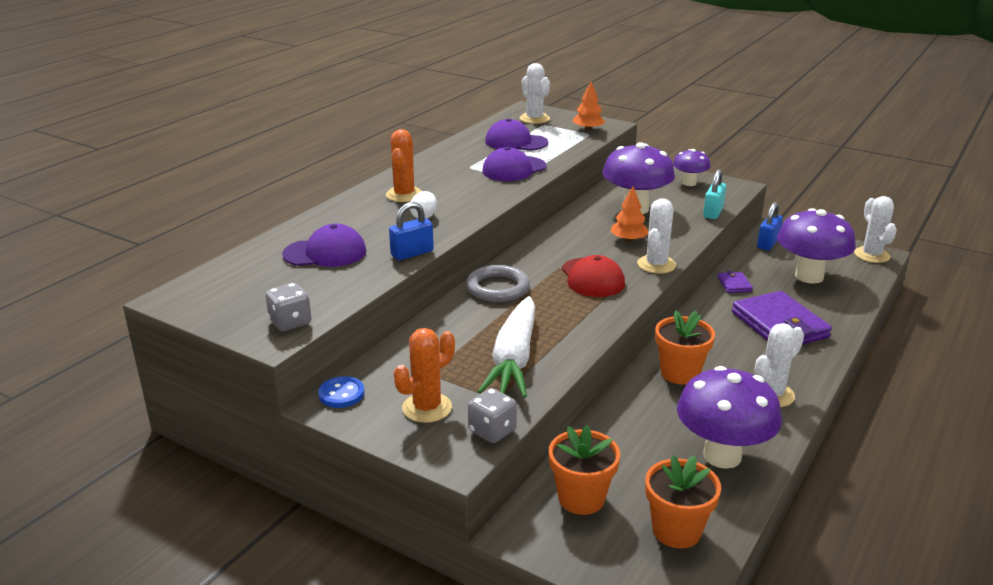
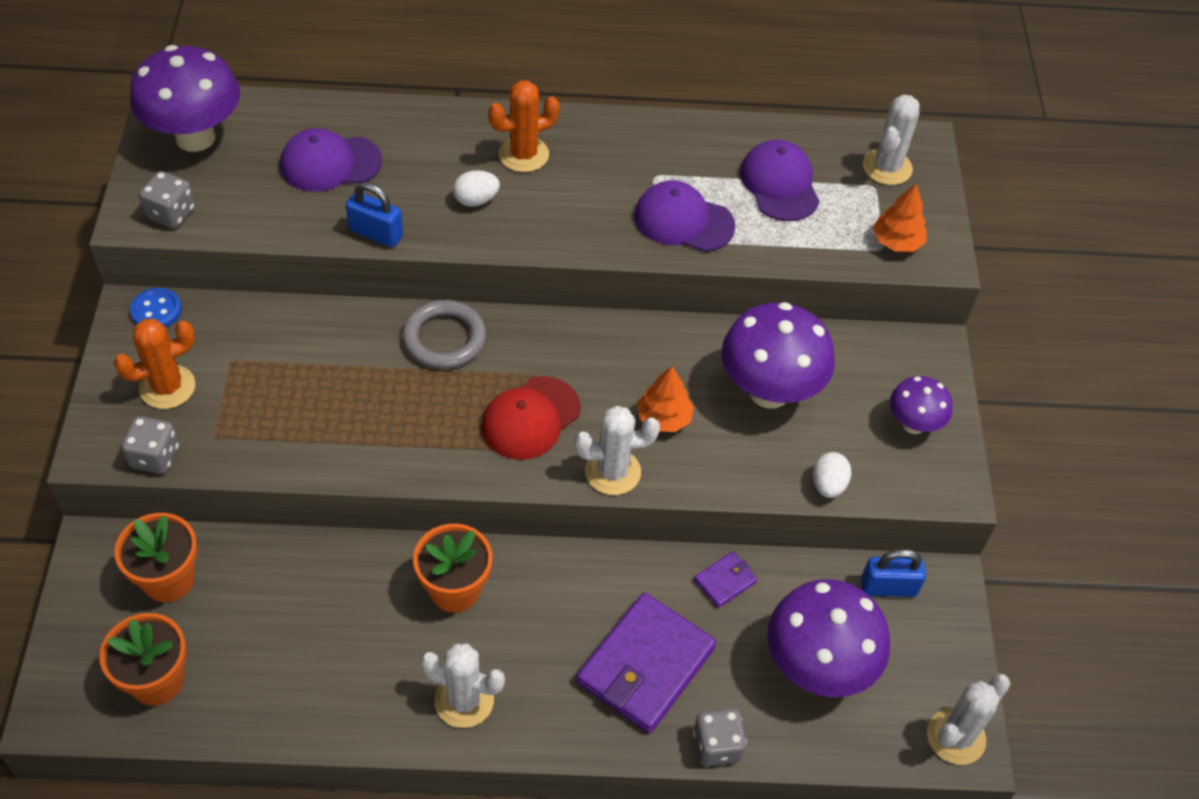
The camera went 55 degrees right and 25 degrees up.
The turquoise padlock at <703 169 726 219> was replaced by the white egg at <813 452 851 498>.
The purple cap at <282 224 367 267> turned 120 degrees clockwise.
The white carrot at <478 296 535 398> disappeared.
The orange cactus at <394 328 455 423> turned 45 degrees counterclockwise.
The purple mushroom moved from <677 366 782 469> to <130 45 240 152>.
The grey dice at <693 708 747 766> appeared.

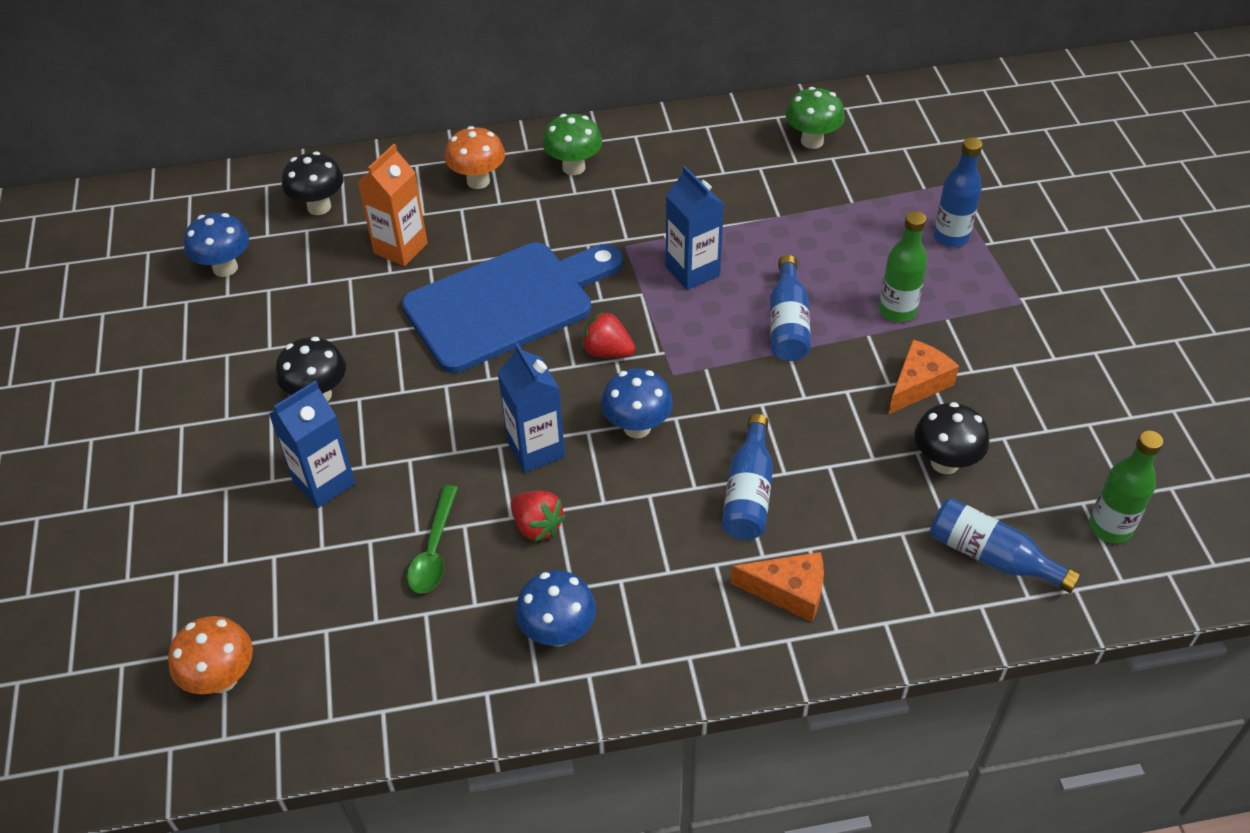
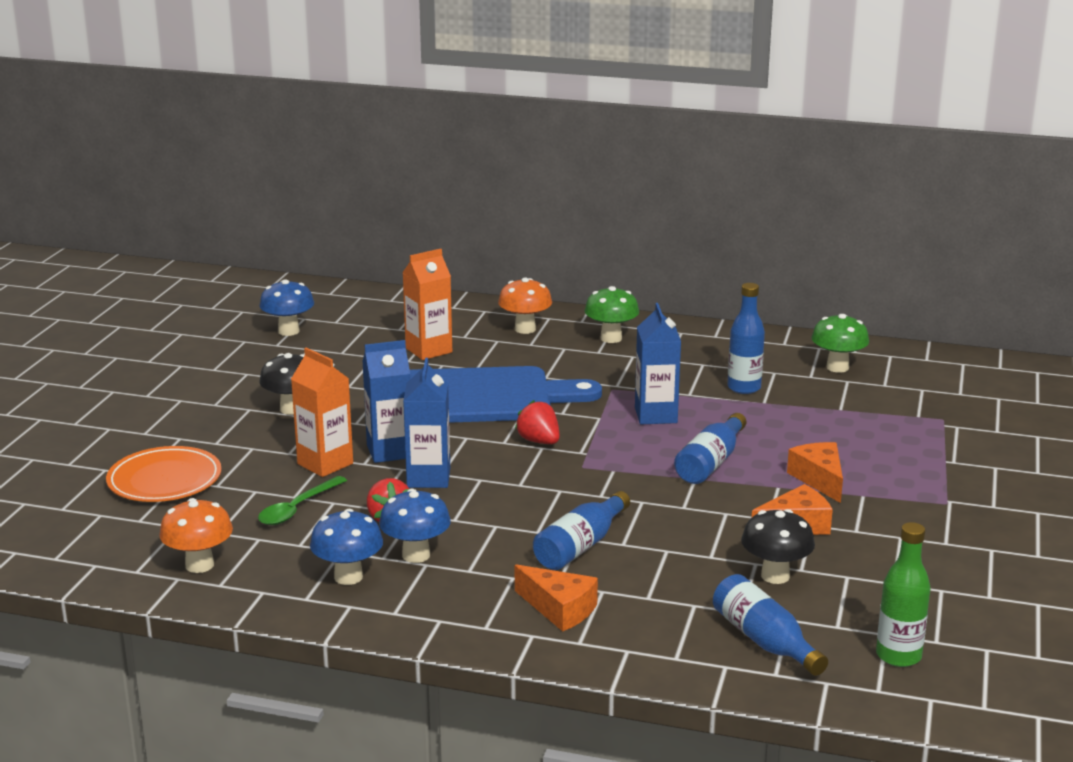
The camera went 25 degrees right and 25 degrees down.
The blue bottle moved from <933 137 982 247> to <727 283 765 394>.
The black mushroom at <282 152 344 215> disappeared.
The green bottle at <879 211 928 322> was replaced by the orange cheese at <787 442 843 503>.
The blue mushroom moved from <601 368 673 438> to <379 489 451 563>.
The blue carton moved from <269 380 355 508> to <362 340 410 463>.
The orange mushroom moved from <168 616 253 694> to <159 498 233 573>.
The orange carton at <291 348 353 477> appeared.
The orange plate at <106 446 222 502> appeared.

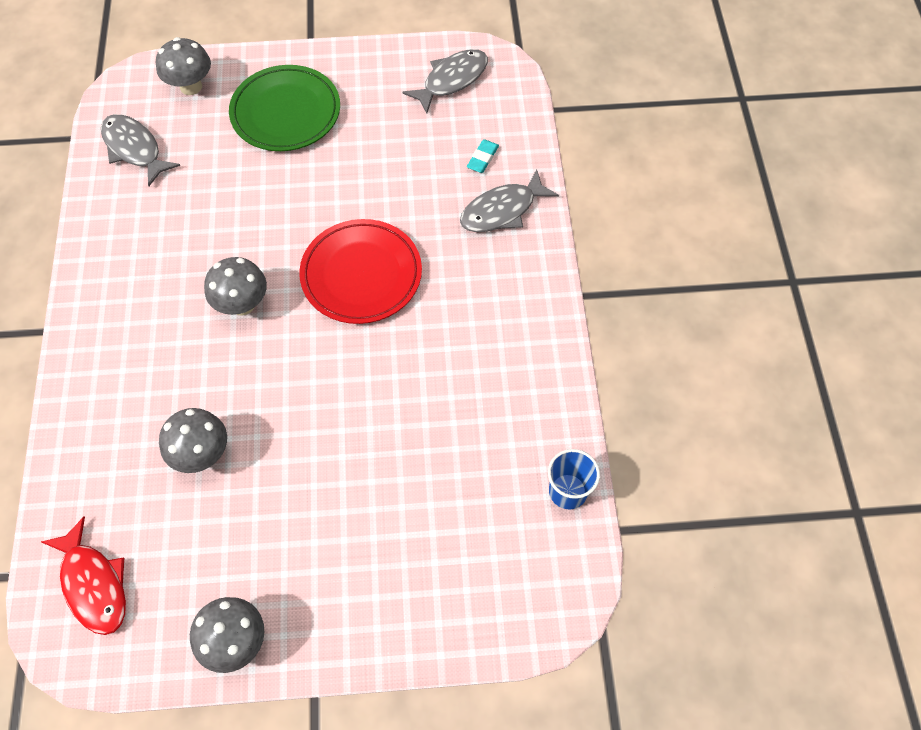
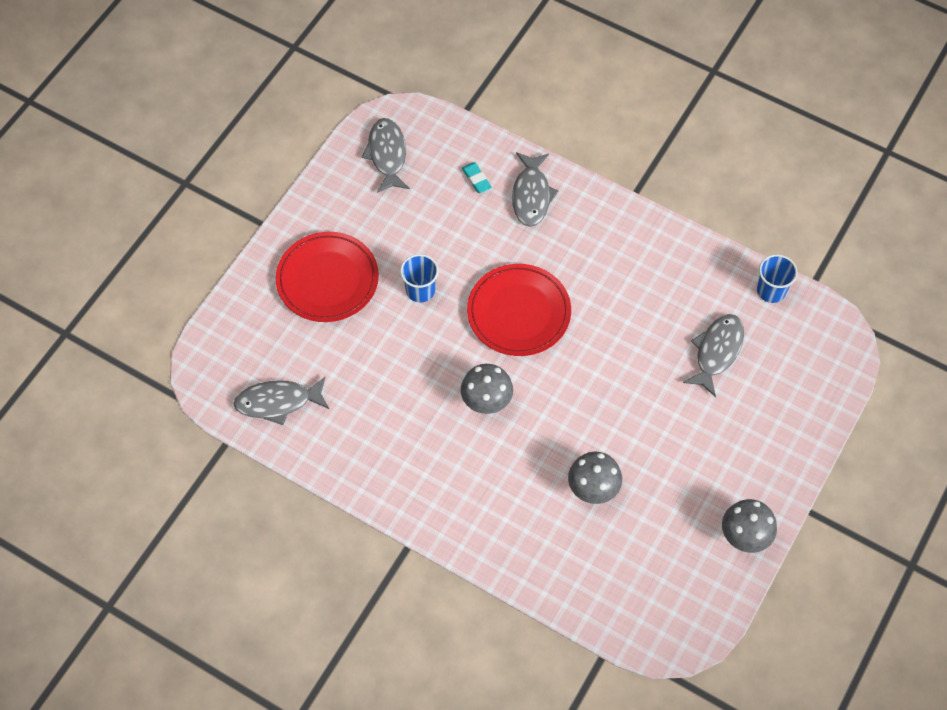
The camera went 55 degrees left and 0 degrees up.
The grey mushroom at <156 37 211 95> disappeared.
The green plate at <229 65 340 151> became the red plate at <275 232 379 322>.
The red fish at <41 516 126 635> disappeared.
The blue cup at <400 254 439 303> appeared.
The grey fish at <683 314 744 397> appeared.

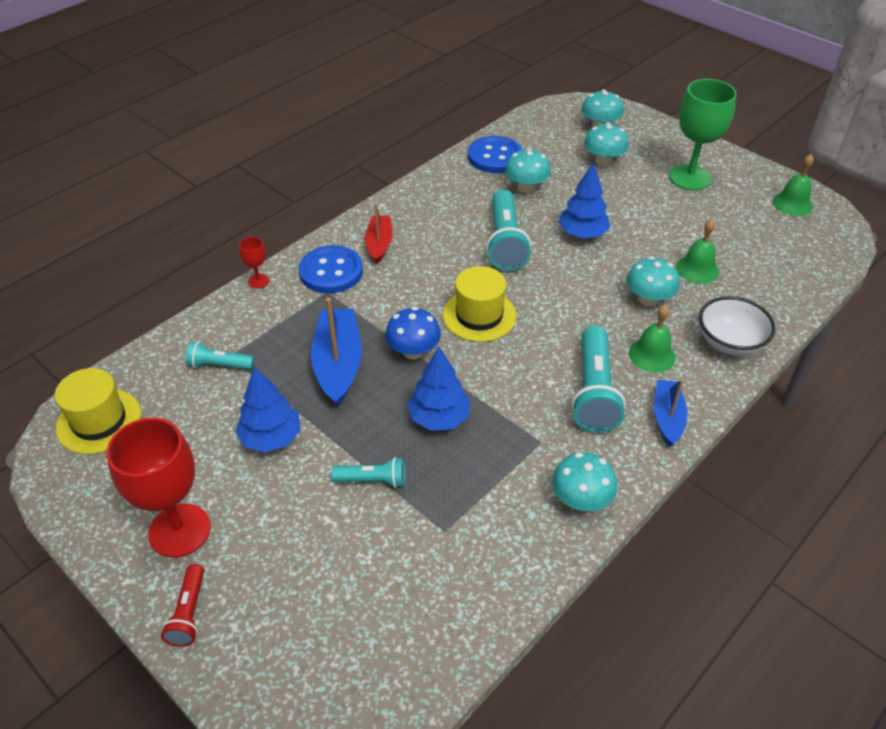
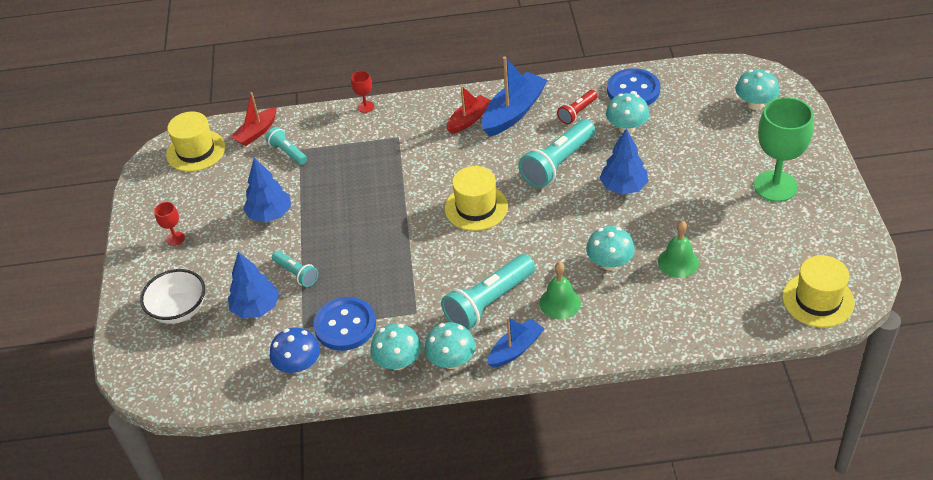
The camera went 45 degrees right and 0 degrees up.
The turquoise mushroom moved from <584 122 629 166> to <424 322 475 369>.
The green bell at <773 154 814 216> disappeared.
The blue button moved from <299 245 363 293> to <313 297 376 351>.
The white bowl moved from <699 296 776 356> to <140 269 205 324>.
The blue boat moved from <311 298 362 407> to <482 56 548 137>.
The blue mushroom moved from <385 307 441 359> to <270 328 320 374>.
The blue tree moved from <407 347 470 431> to <228 252 279 319>.
The red goblet at <106 418 211 558> changed to 0.44 times the size.
The red flashlight moved from <161 564 204 647> to <557 90 598 124>.
The red boat at <231 92 277 146> appeared.
The yellow hat at <782 255 855 327> appeared.

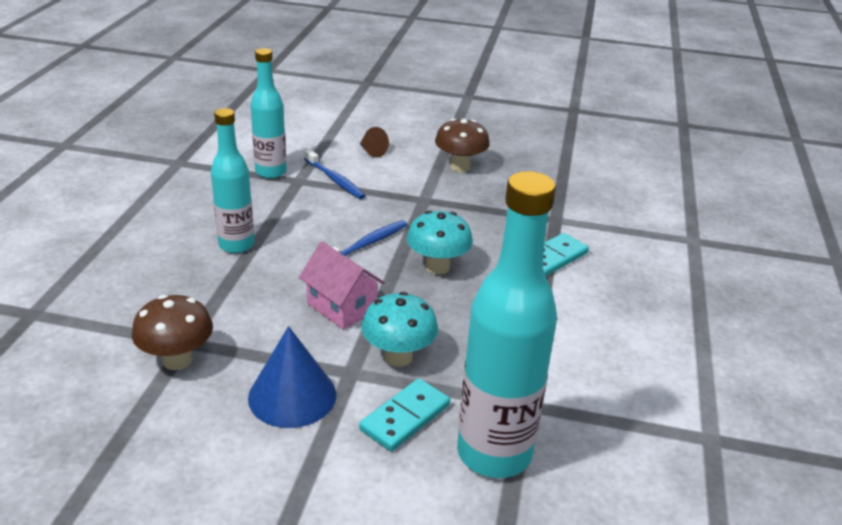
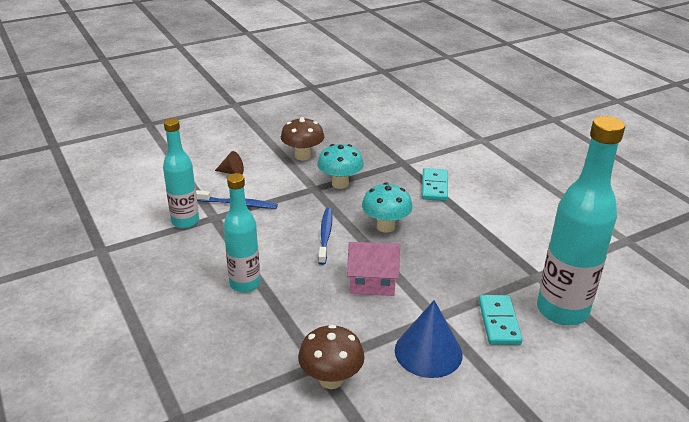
The camera went 40 degrees left and 0 degrees up.
The turquoise mushroom moved from <361 292 438 367> to <317 144 364 189>.

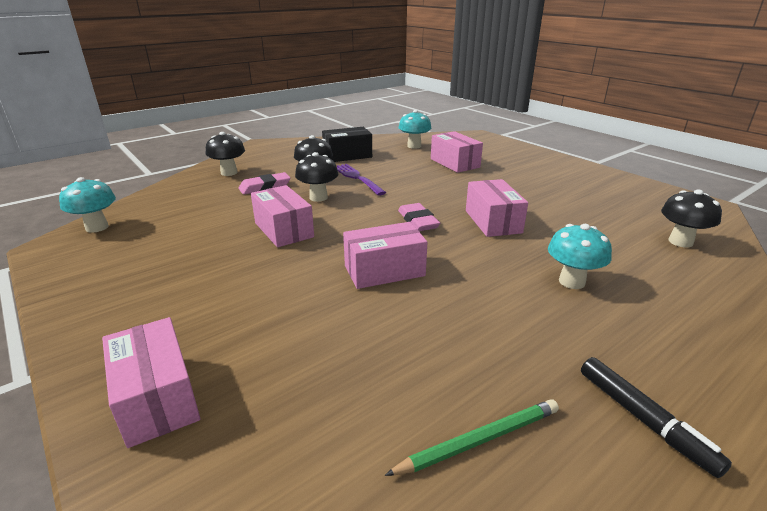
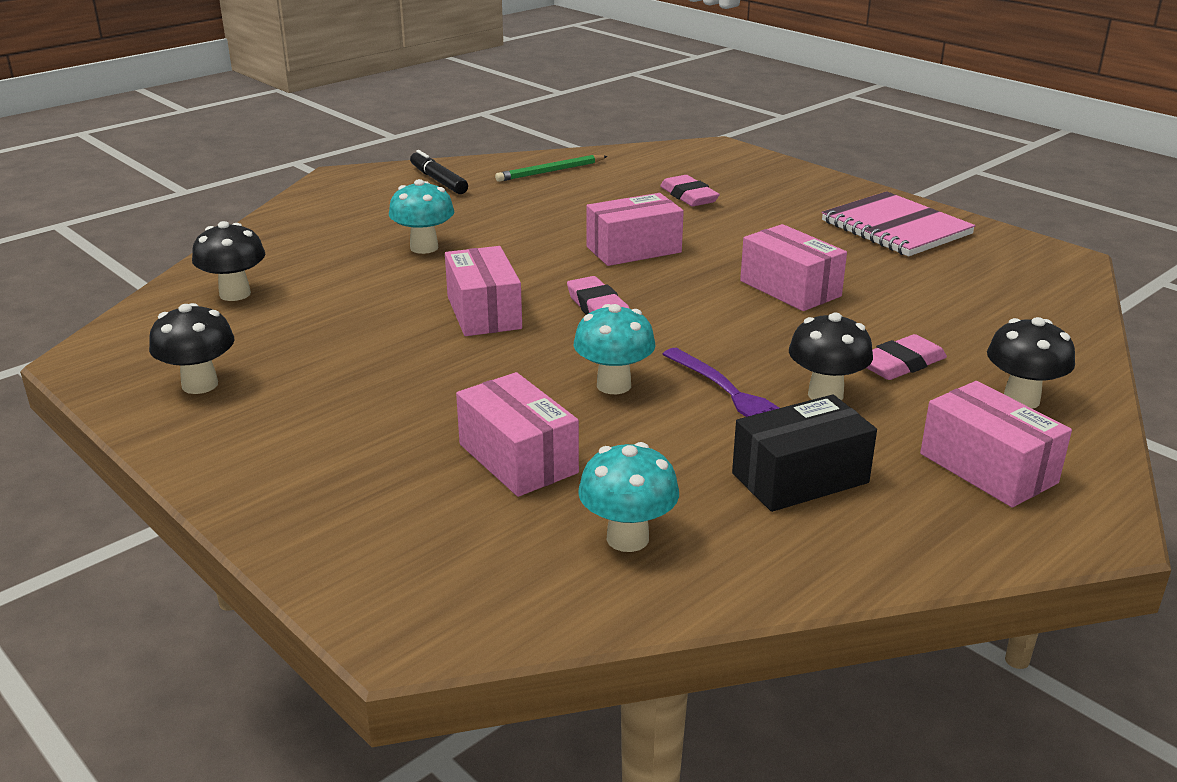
The camera went 175 degrees right and 0 degrees up.
The black mushroom moved from <295 152 338 202> to <149 303 234 394>.
The turquoise mushroom moved from <59 177 116 233> to <574 304 656 394>.
The pink box moved from <102 317 201 448> to <920 381 1072 507>.
The pink eraser at <660 175 720 207> appeared.
The pink notebook at <822 191 976 257> appeared.

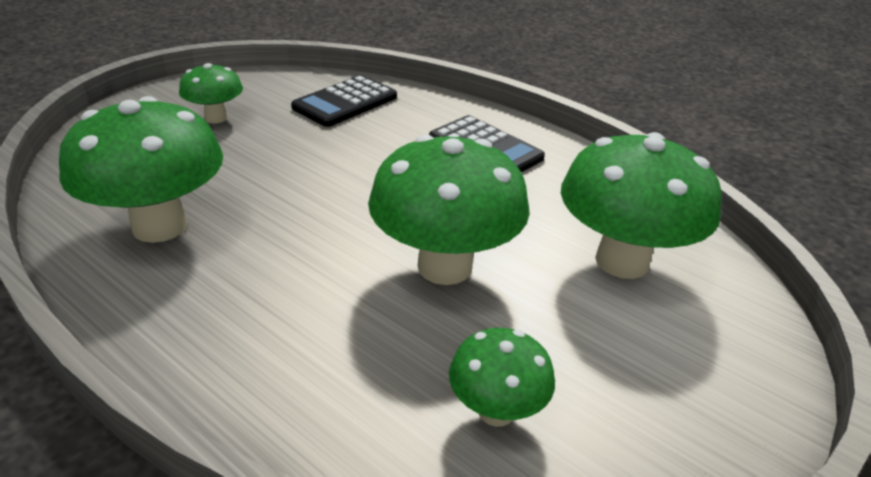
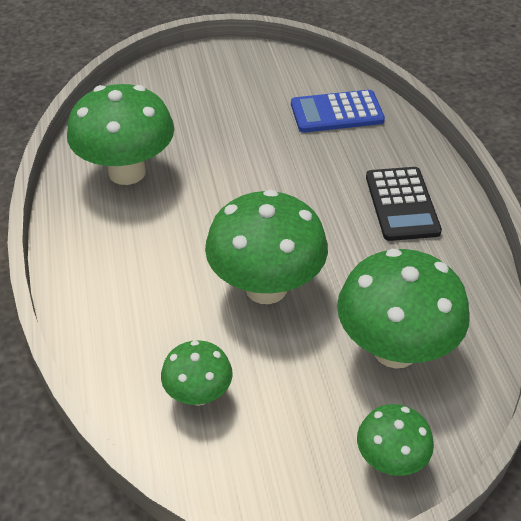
The camera went 40 degrees right and 10 degrees up.
The green mushroom moved from <179 63 243 123> to <357 404 434 476>.
The black calculator at <291 75 397 127> became the blue calculator at <291 90 385 133>.

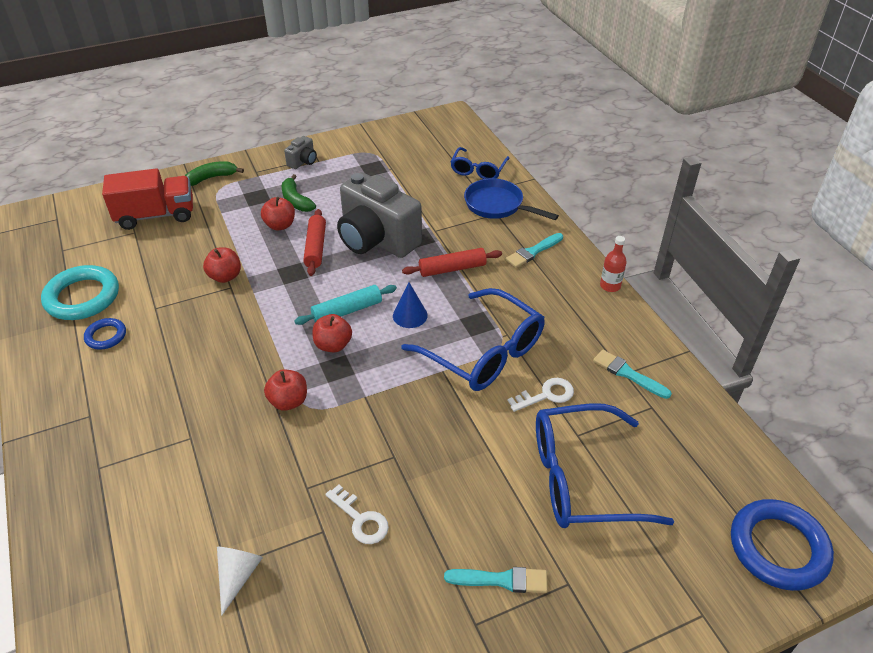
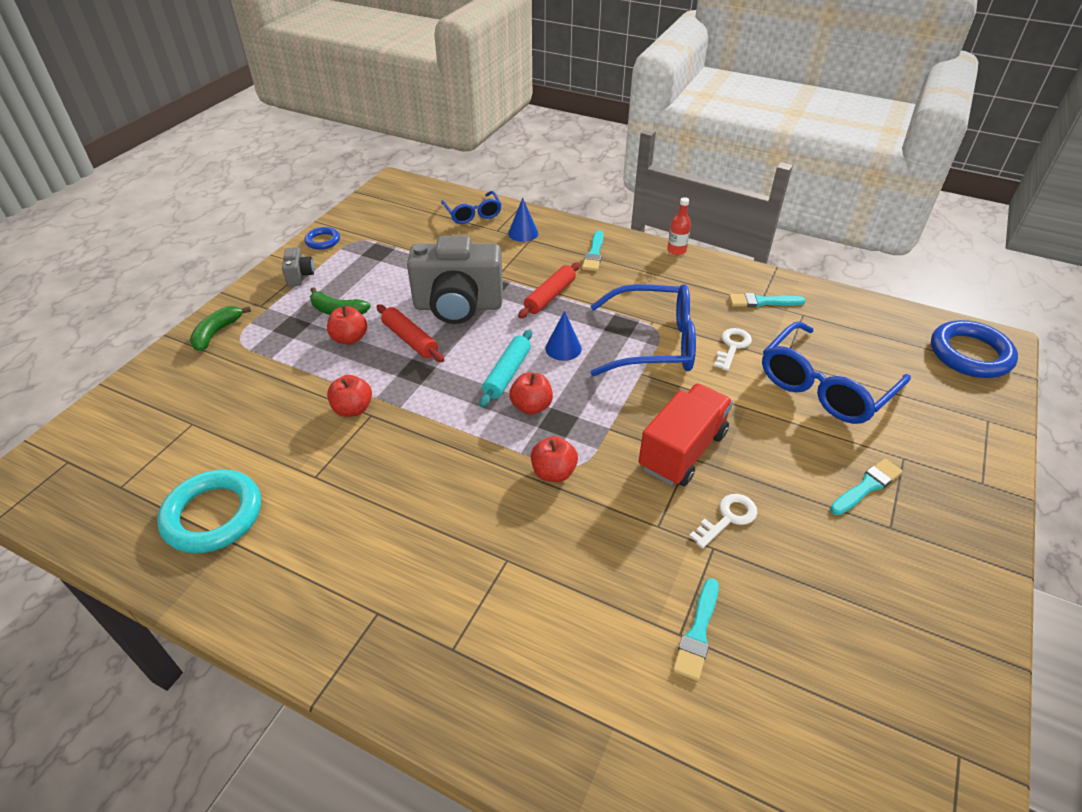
The camera went 40 degrees left and 0 degrees up.
The red truck moved from <102 168 193 230> to <639 383 733 486>.
The blue pan at <464 178 559 220> was replaced by the blue cone at <508 198 538 242>.
The blue ring moved from <84 318 126 350> to <304 227 340 250>.
The white key at <325 484 389 544> turned 45 degrees counterclockwise.
The white cone at <217 547 263 616> was replaced by the turquoise brush at <673 578 719 681>.

